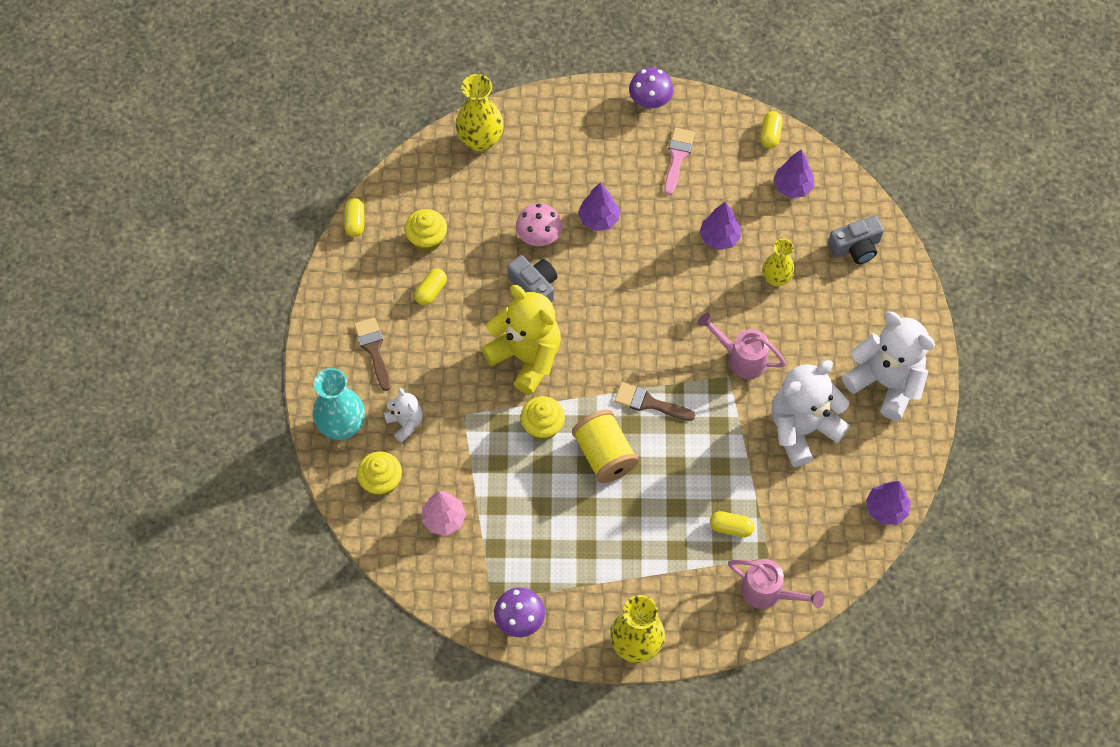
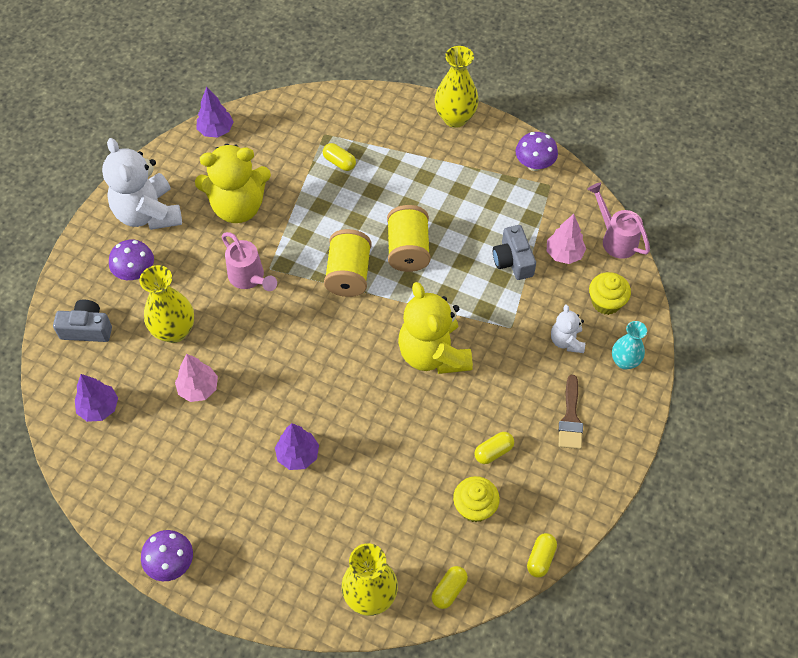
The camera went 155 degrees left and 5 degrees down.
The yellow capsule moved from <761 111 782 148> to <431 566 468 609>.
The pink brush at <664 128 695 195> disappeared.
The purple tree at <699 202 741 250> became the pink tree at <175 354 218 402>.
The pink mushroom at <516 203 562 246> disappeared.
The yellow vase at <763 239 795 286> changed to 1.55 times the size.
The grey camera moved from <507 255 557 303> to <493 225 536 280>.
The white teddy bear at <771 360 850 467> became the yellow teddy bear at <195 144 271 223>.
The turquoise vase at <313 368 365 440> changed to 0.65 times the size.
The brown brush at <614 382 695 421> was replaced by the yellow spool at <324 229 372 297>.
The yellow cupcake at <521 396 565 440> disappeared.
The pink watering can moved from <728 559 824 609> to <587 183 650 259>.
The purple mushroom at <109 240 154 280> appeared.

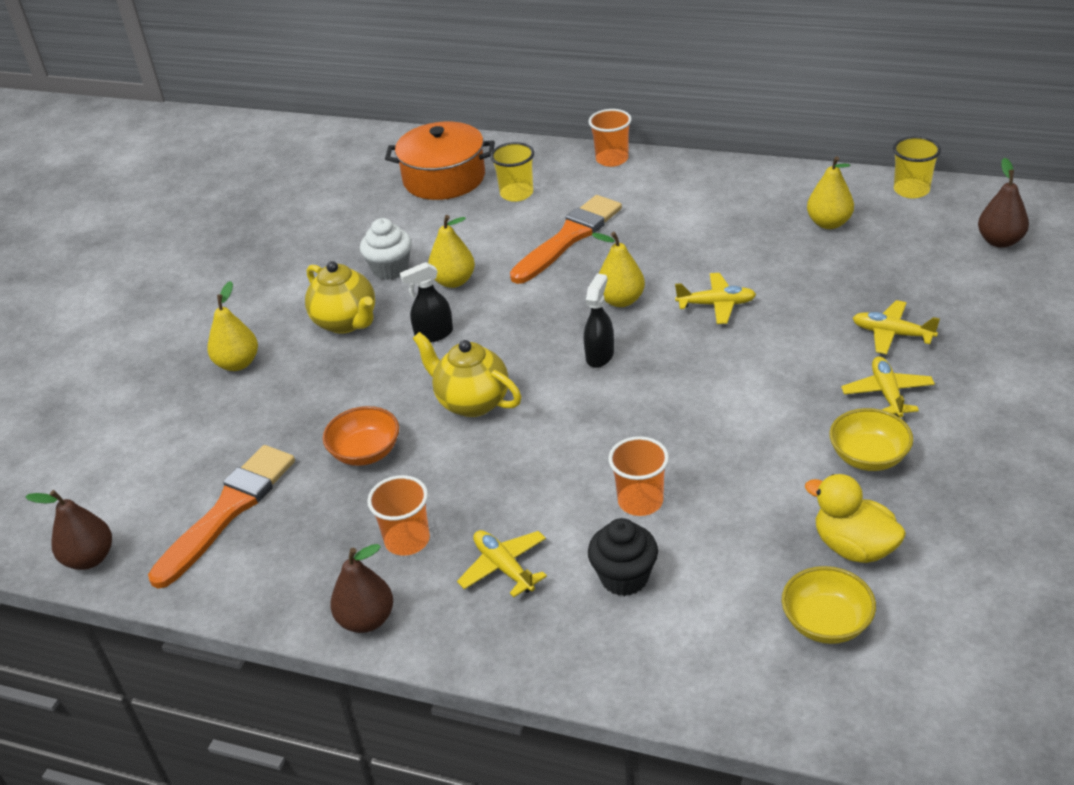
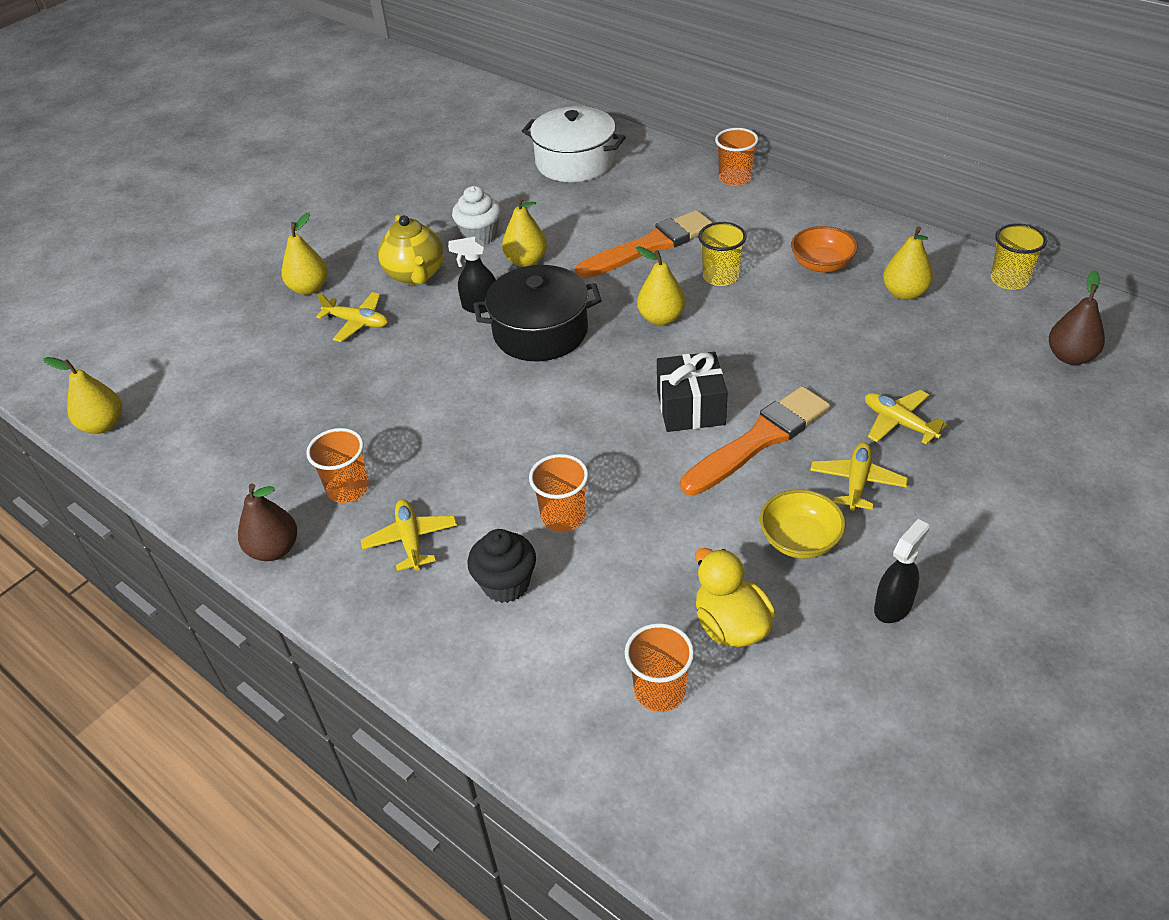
The camera went 20 degrees right and 5 degrees up.
The orange pot at <385 122 495 200> became the white pot at <522 106 626 182>.
The yellow cup moved from <490 142 534 202> to <698 222 747 286>.
The yellow plane moved from <675 273 756 324> to <316 292 388 342>.
The black spray bottle moved from <584 274 614 368> to <874 519 929 623>.
The yellow teapot at <413 332 521 417> disappeared.
The orange bowl moved from <323 406 399 466> to <791 226 858 273>.
The orange brush moved from <148 445 295 589> to <680 386 830 496>.
The brown pear at <25 490 112 570> became the yellow pear at <43 357 122 434>.
The yellow bowl at <782 566 876 644> was replaced by the orange cup at <625 623 694 712>.
The black pot at <474 265 602 361> appeared.
The black gift at <657 352 728 432> appeared.

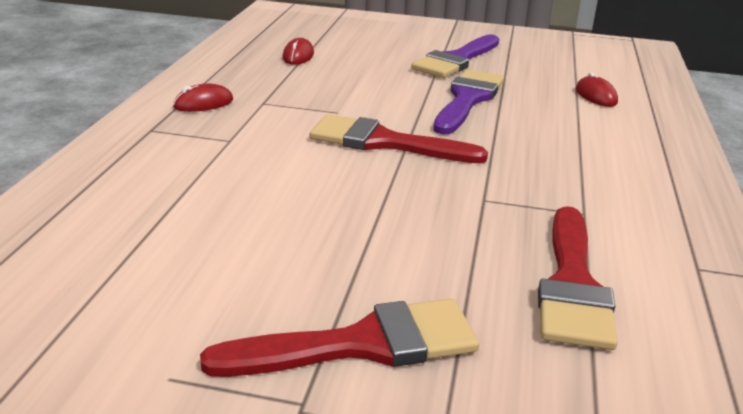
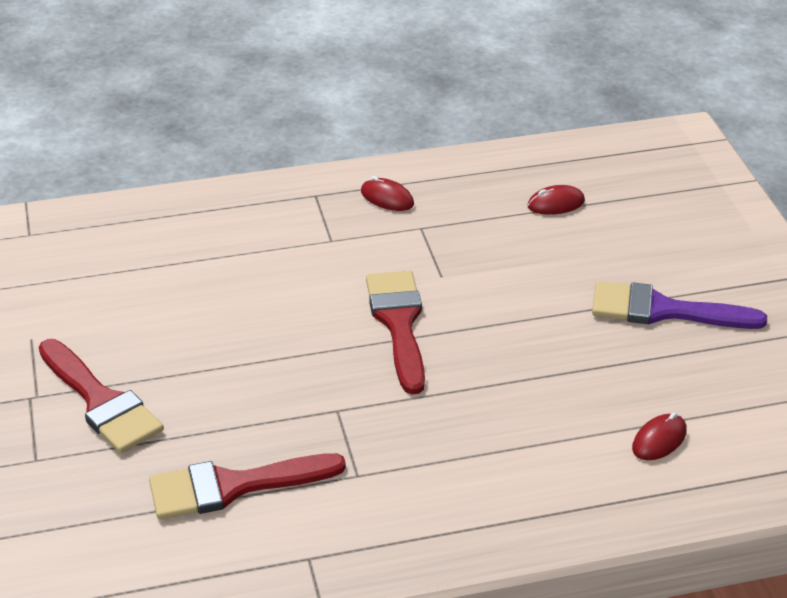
The camera went 65 degrees right and 10 degrees up.
The purple brush at <433 69 504 134> disappeared.

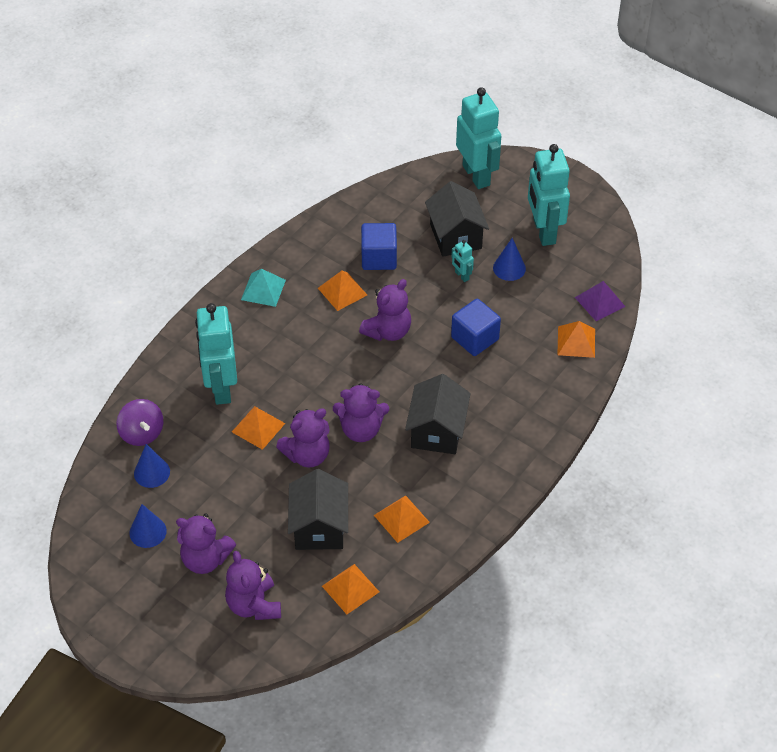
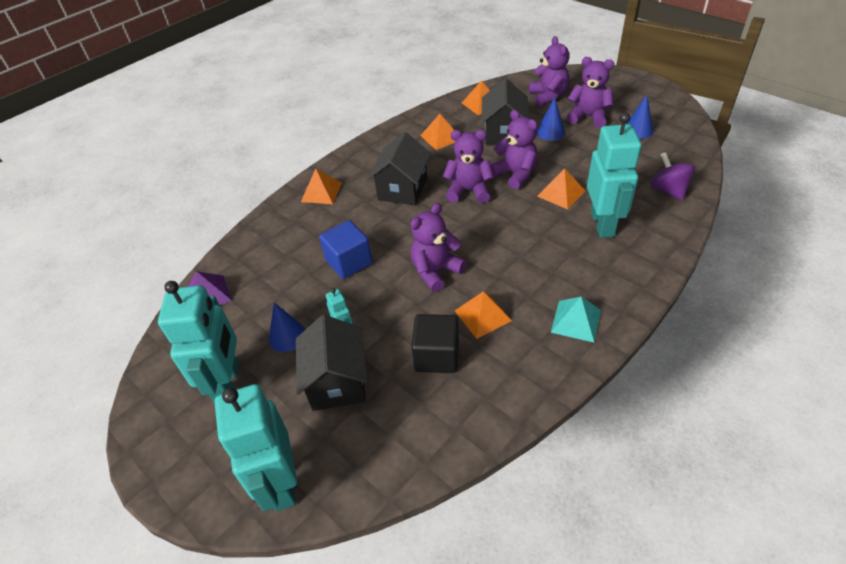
The camera went 170 degrees left and 5 degrees down.
The blue cube at <361 223 397 270> became the black cube at <411 314 459 373>.
The orange pyramid moved from <557 321 595 358> to <301 169 342 204>.
The purple teddy bear at <276 408 330 467> turned 75 degrees clockwise.
The blue cone moved from <134 444 170 488> to <537 97 565 141>.

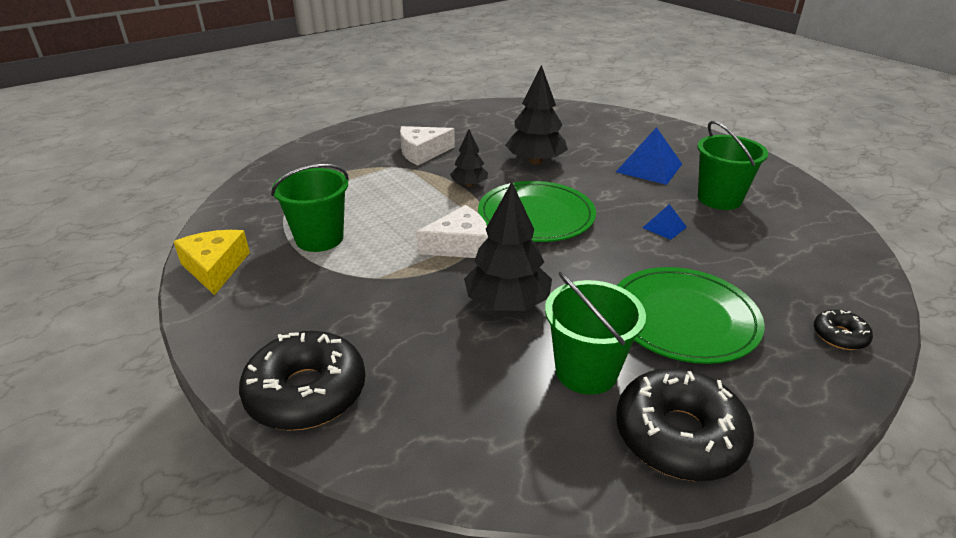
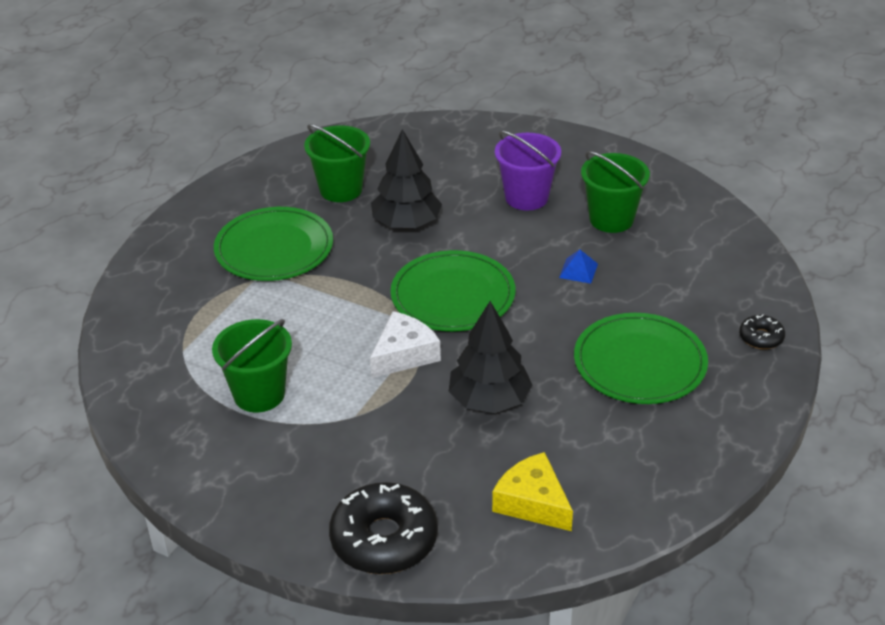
The camera went 25 degrees left and 5 degrees up.
The white cheese at <400 126 455 166> was replaced by the green plate at <214 207 333 281>.
The blue pyramid at <616 127 682 185> was replaced by the purple bucket at <495 131 561 210>.
The black tree at <450 130 488 187> disappeared.
The yellow cheese moved from <173 230 250 295> to <492 452 573 531>.
The green bucket moved from <545 272 646 395> to <304 124 370 202>.
The black donut at <616 368 754 481> disappeared.

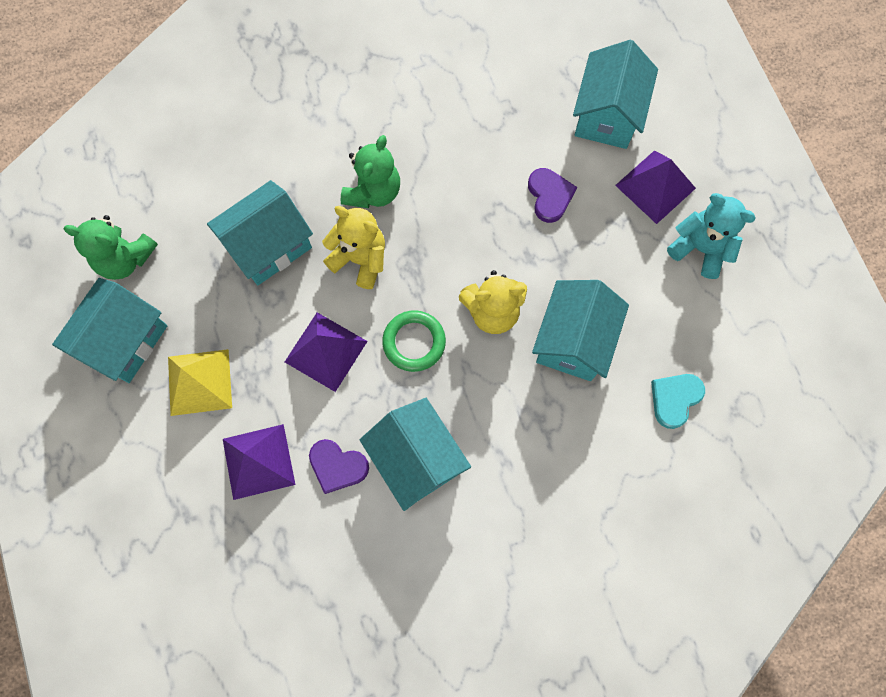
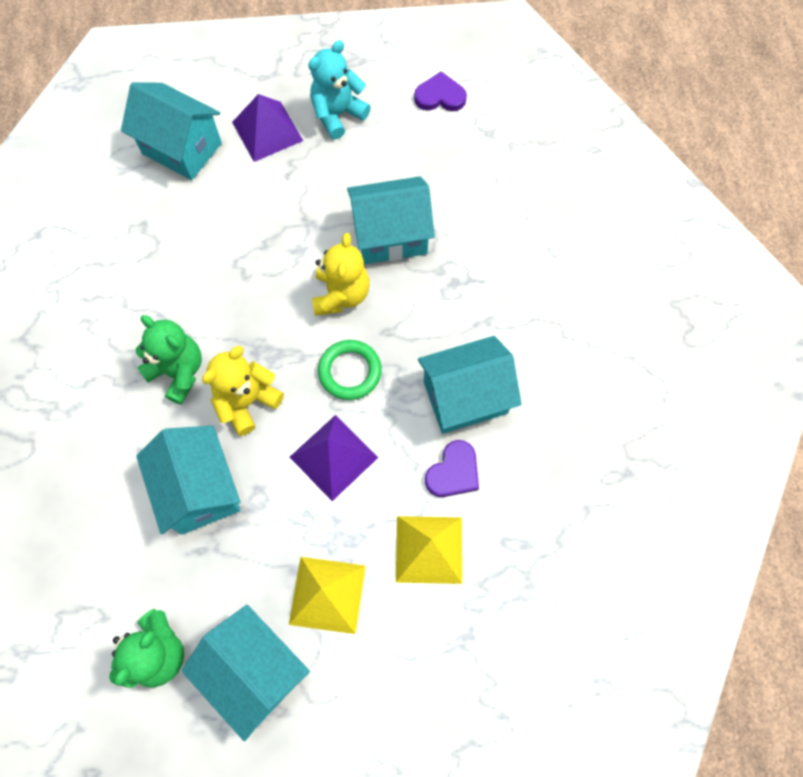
The camera went 75 degrees left and 5 degrees down.
The purple heart moved from <528 168 577 223> to <414 71 467 111>.
The turquoise house at <532 280 629 381> turned 45 degrees counterclockwise.
The turquoise heart at <651 374 705 429> disappeared.
The purple pyramid at <223 424 295 500> became the yellow pyramid at <396 516 462 584>.

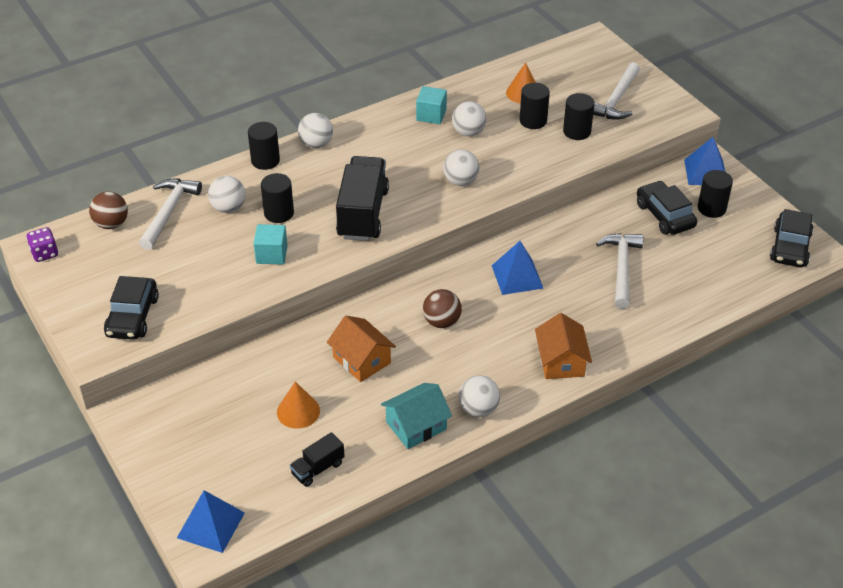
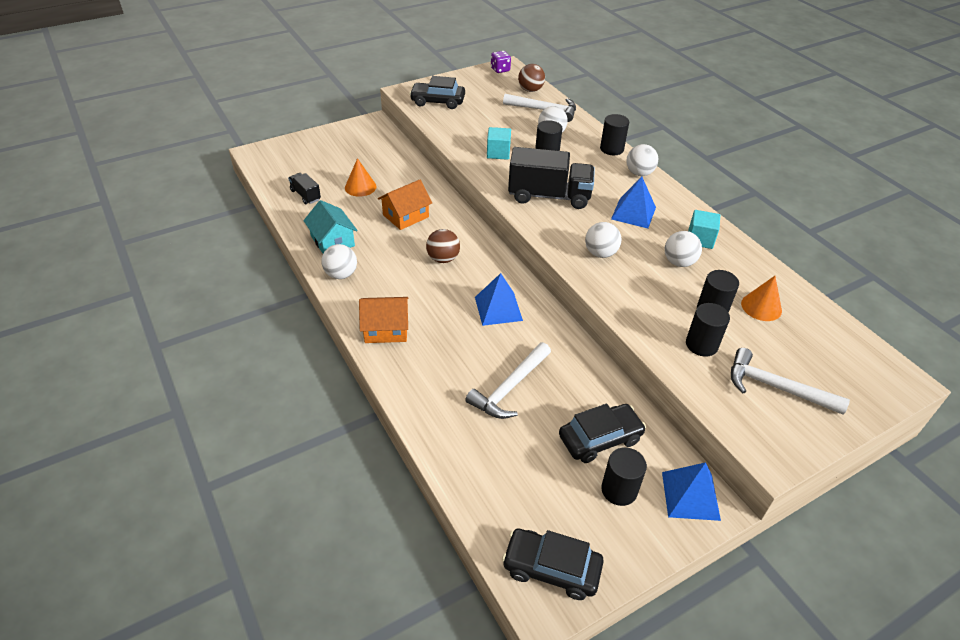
The camera went 90 degrees right and 0 degrees up.
The white hammer at <596 233 644 309> turned 120 degrees clockwise.
The blue pyramid moved from <177 490 245 553> to <611 177 656 228>.

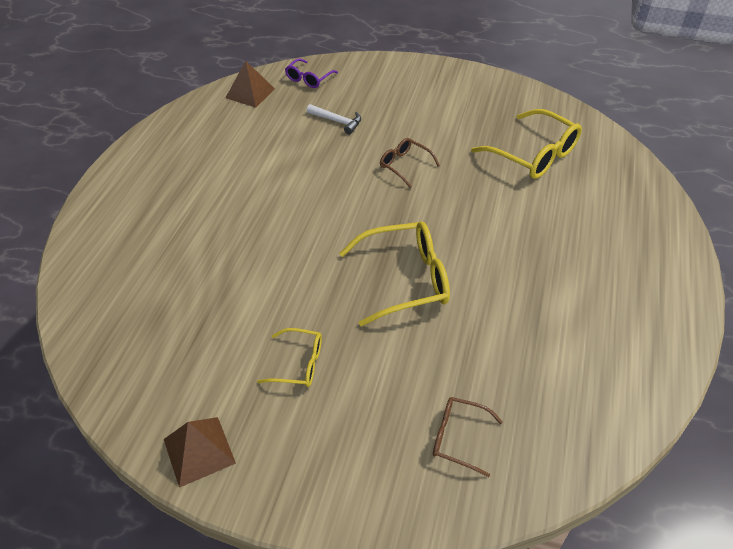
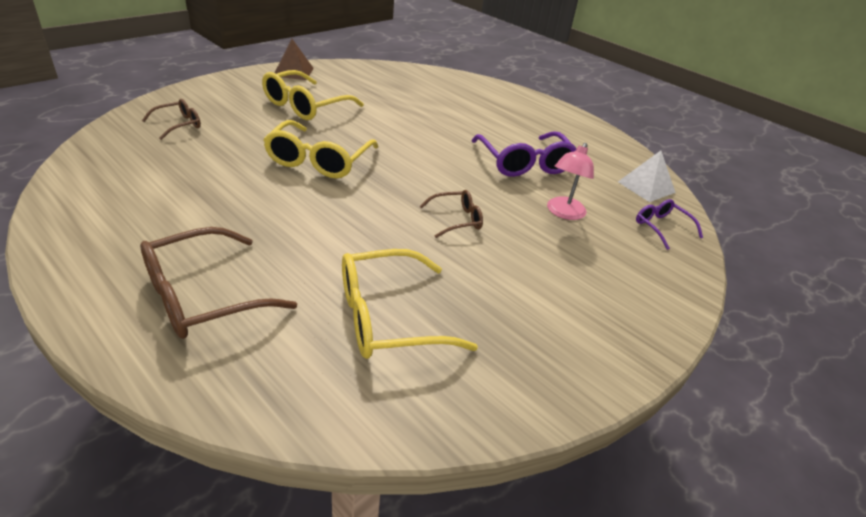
The camera went 115 degrees right and 10 degrees down.
The brown pyramid at <225 61 275 108> became the white pyramid at <618 151 676 202>.
The white hammer at <307 104 361 134> was replaced by the pink lamp at <547 143 594 220>.
The yellow glasses at <257 328 322 387> changed to 1.83 times the size.
The purple glasses at <472 131 576 177> appeared.
The brown glasses at <140 227 297 339> appeared.

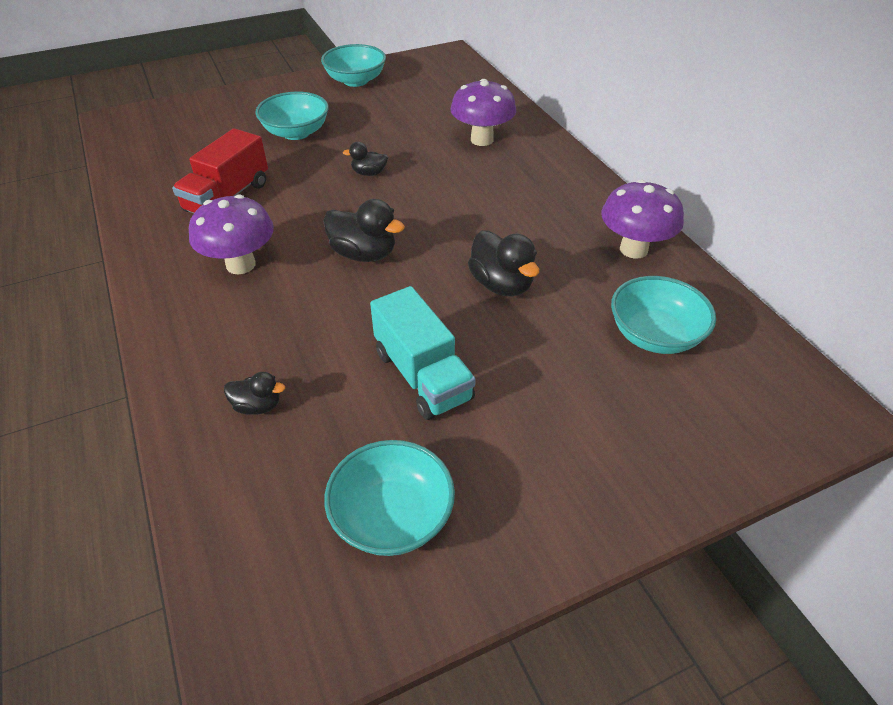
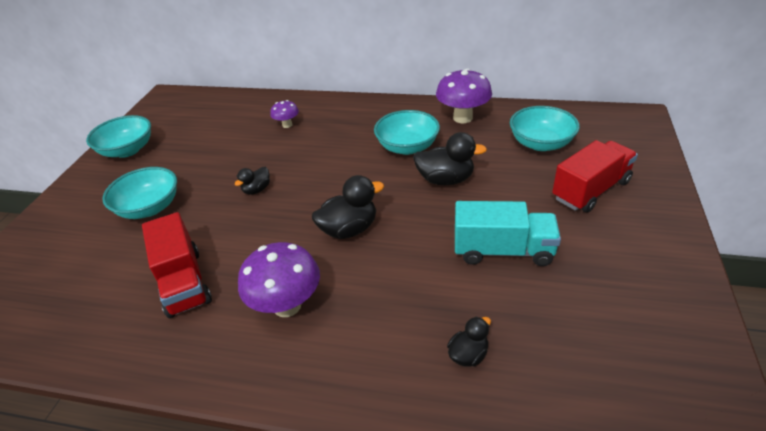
The camera went 50 degrees left and 5 degrees down.
The purple mushroom at <450 79 516 146> changed to 0.53 times the size.
The turquoise bowl moved from <324 440 455 556> to <374 110 440 155>.
The red truck at <552 140 638 212> appeared.

